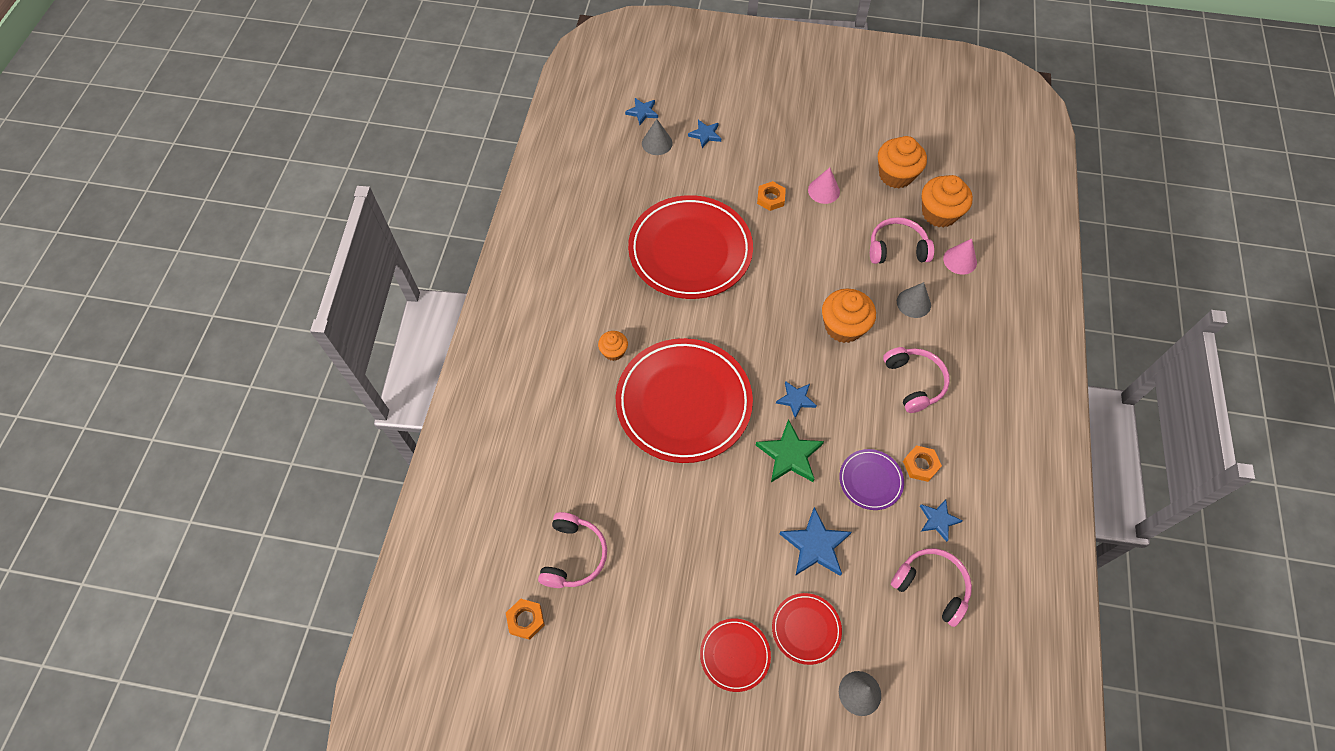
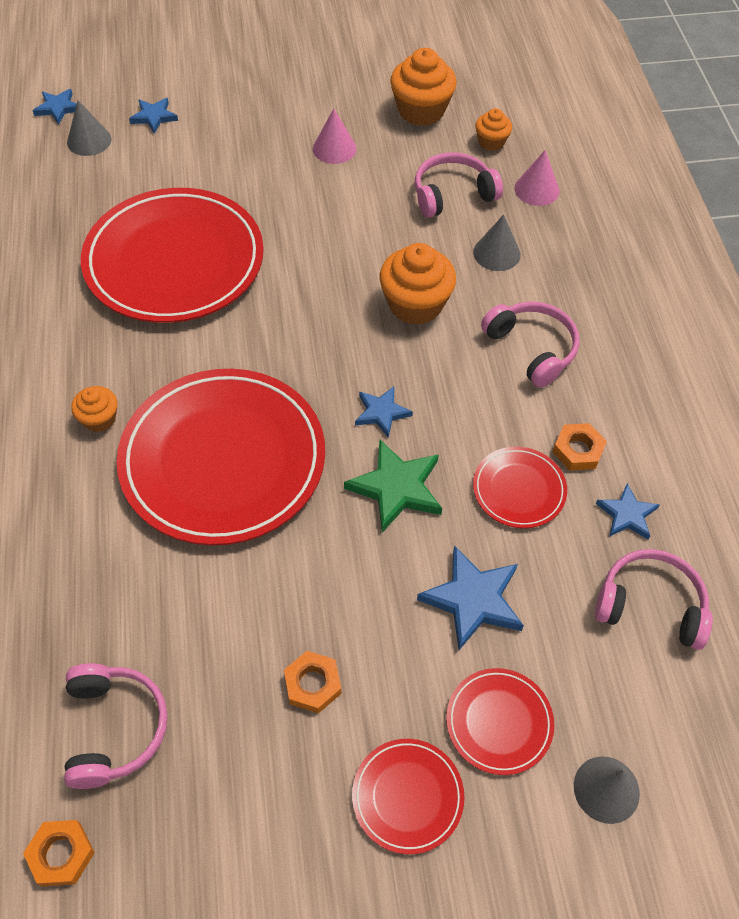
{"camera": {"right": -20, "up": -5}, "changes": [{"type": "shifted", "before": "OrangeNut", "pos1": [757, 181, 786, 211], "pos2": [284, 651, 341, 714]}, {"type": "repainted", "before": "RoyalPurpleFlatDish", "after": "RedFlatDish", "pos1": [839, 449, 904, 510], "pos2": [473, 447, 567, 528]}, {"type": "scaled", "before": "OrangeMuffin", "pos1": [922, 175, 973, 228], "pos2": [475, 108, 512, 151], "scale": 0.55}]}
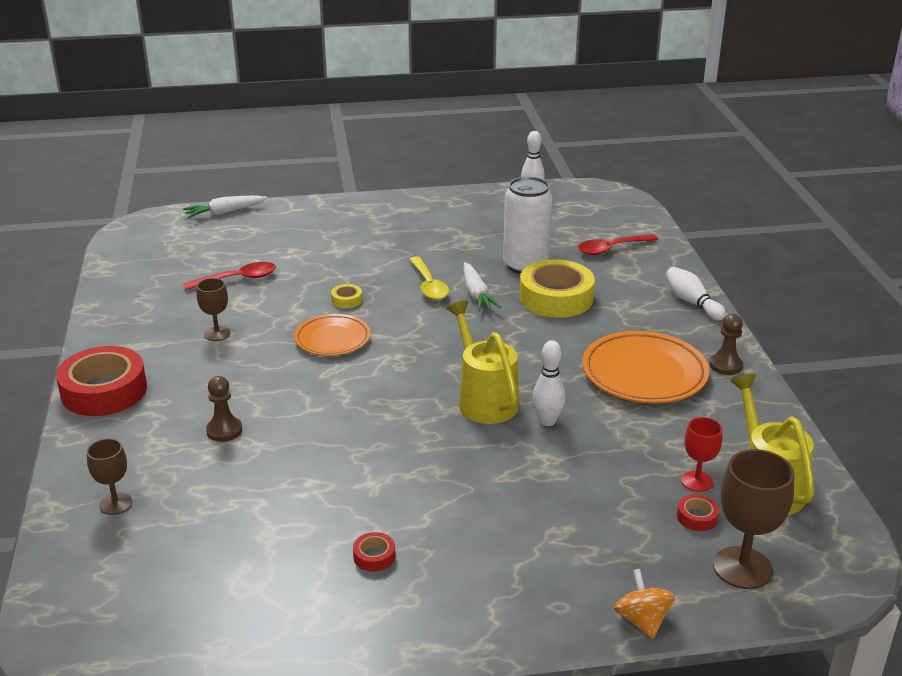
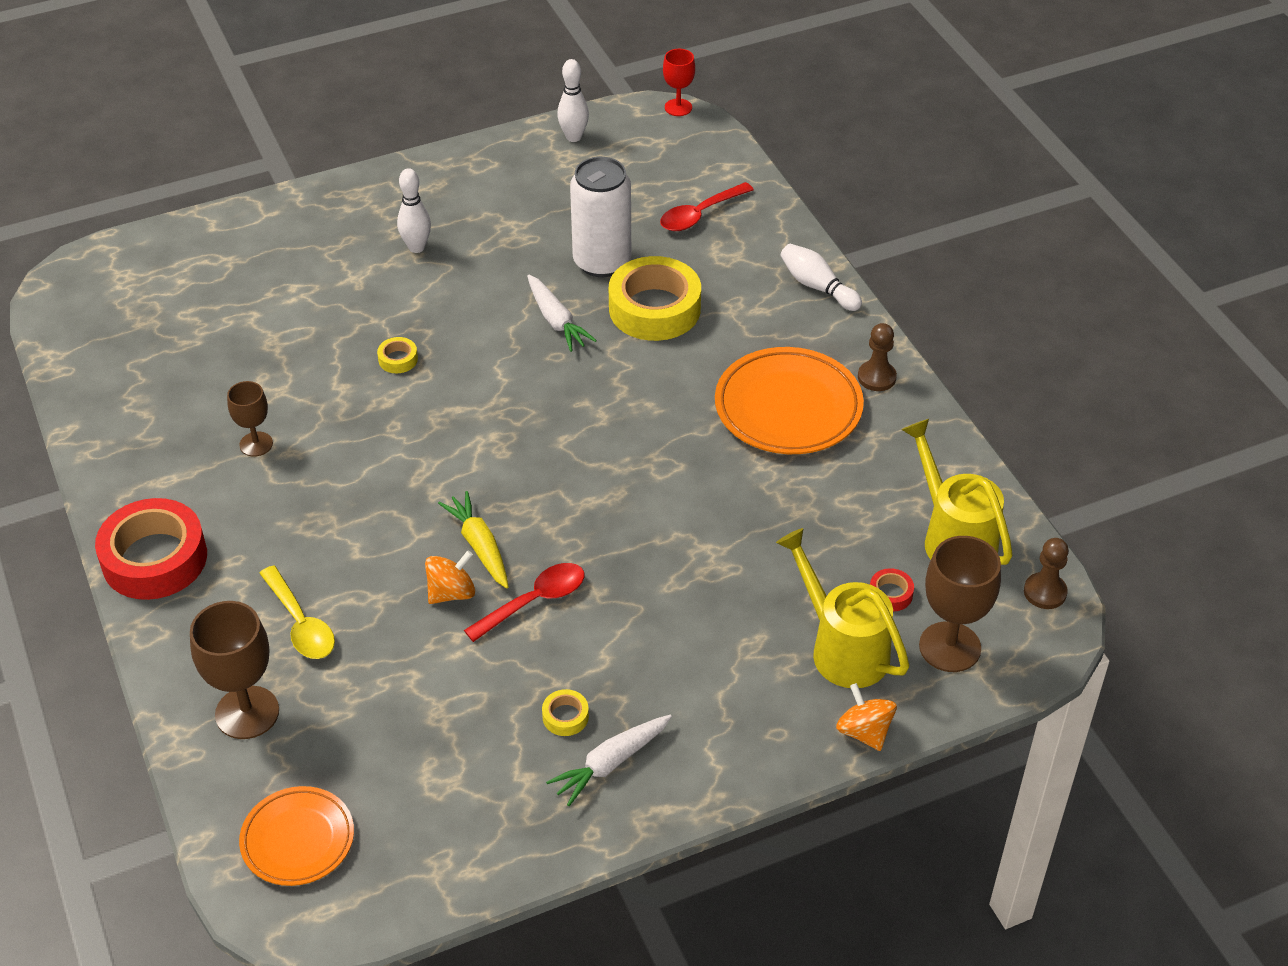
{"camera": {"right": -15, "up": 15}, "changes": [{"type": "scaled", "before": "RussetWineGlass", "pos1": [87, 438, 132, 515], "pos2": [190, 601, 279, 739], "scale": 1.7}, {"type": "shifted", "before": "SnowWhiteRootVegetable", "pos1": [183, 196, 267, 218], "pos2": [546, 715, 672, 806]}, {"type": "shifted", "before": "RedTablespoon", "pos1": [183, 262, 276, 290], "pos2": [464, 563, 584, 642]}, {"type": "shifted", "before": "RussetGamePawn", "pos1": [206, 376, 242, 442], "pos2": [1024, 538, 1069, 609]}, {"type": "shifted", "before": "OrangeFlatDish", "pos1": [294, 314, 370, 356], "pos2": [239, 786, 354, 886]}, {"type": "repainted", "before": "RedStickyTape", "after": "YellowStickyTape", "pos1": [353, 532, 395, 572], "pos2": [542, 689, 589, 736]}, {"type": "shifted", "before": "YellowTablespoon", "pos1": [409, 256, 449, 300], "pos2": [259, 566, 335, 659]}, {"type": "shifted", "before": "YellowWateringCan", "pos1": [446, 300, 519, 424], "pos2": [776, 528, 909, 688]}, {"type": "shifted", "before": "SnowWhiteTenpin", "pos1": [533, 340, 565, 426], "pos2": [397, 168, 431, 253]}, {"type": "shifted", "before": "RedWineGlass", "pos1": [681, 417, 723, 492], "pos2": [663, 49, 695, 116]}, {"type": "new", "after": "OrangeSpinningTop", "pos2": [425, 550, 475, 604]}, {"type": "new", "after": "YellowRootVegetable", "pos2": [438, 491, 509, 588]}]}
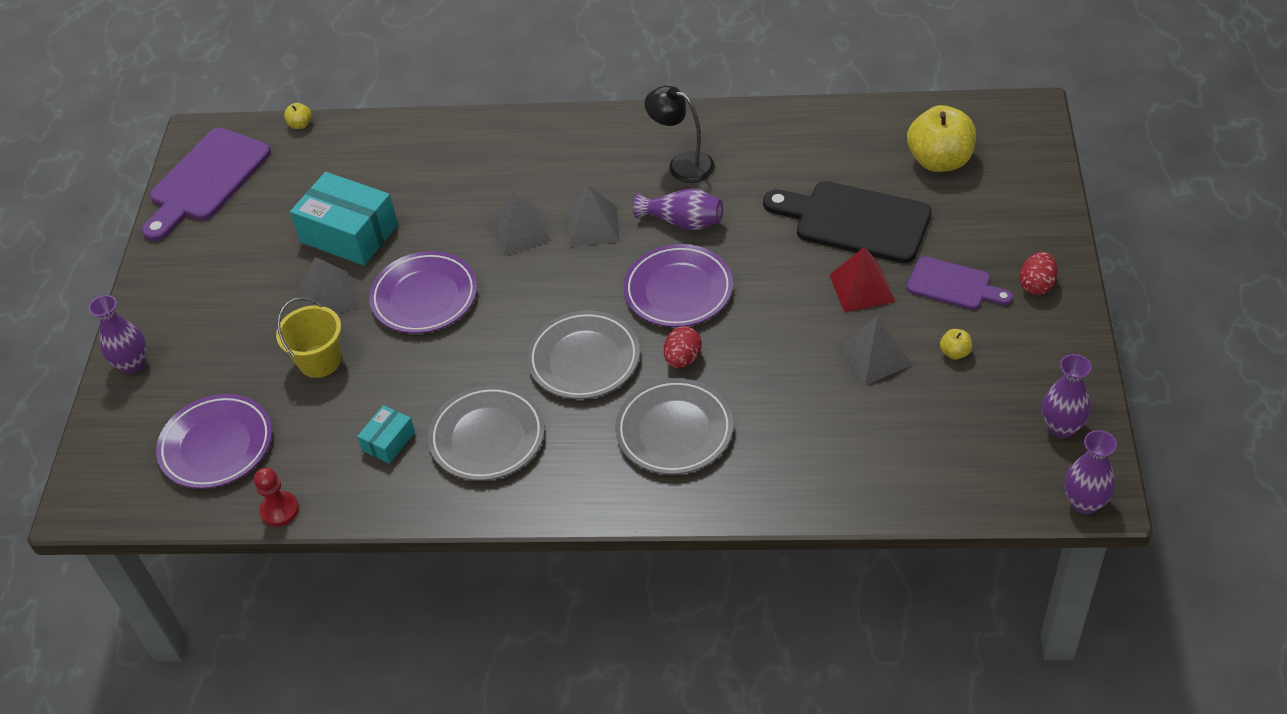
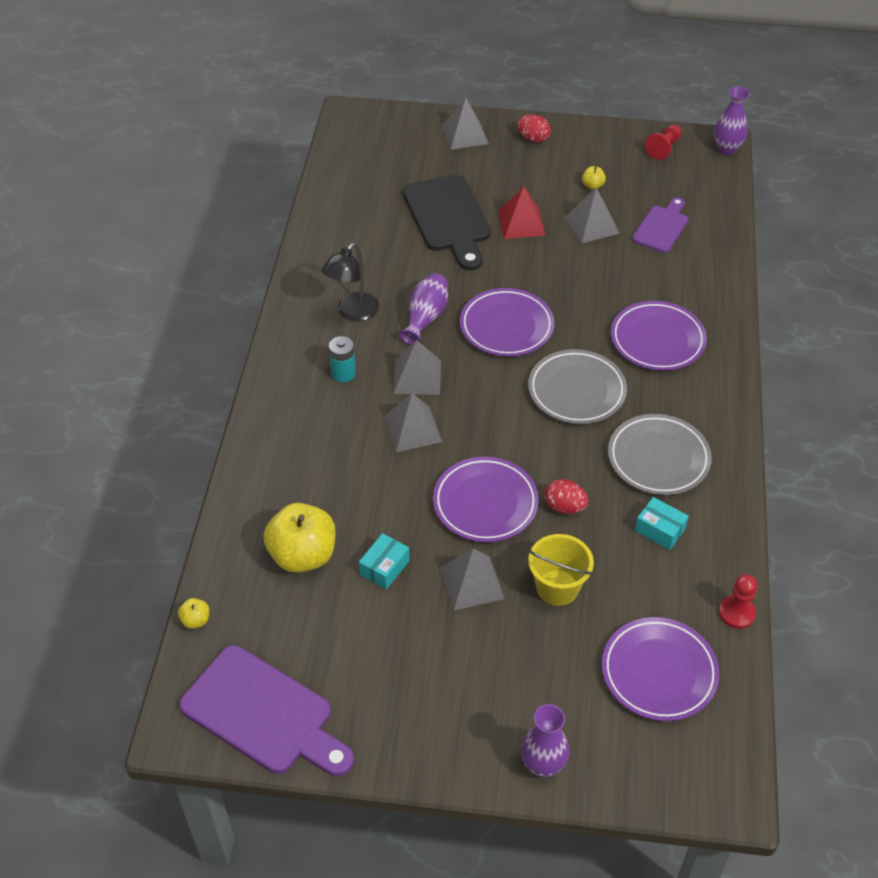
{"camera": {"right": -90, "up": 0}, "changes": [{"type": "scaled", "before": "TurquoisePackage", "pos1": [290, 172, 398, 266], "pos2": [359, 533, 410, 590], "scale": 0.5}, {"type": "repainted", "before": "AshGreyFlatDish", "after": "RoyalPurpleFlatDish", "pos1": [615, 379, 733, 474], "pos2": [611, 301, 707, 371]}, {"type": "shifted", "before": "RedEggShape", "pos1": [664, 326, 702, 368], "pos2": [544, 479, 589, 514]}, {"type": "rotated", "before": "EbonyCuttingBoard", "pos1": [763, 181, 932, 263], "pos2": [403, 175, 491, 271], "turn": -45}, {"type": "shifted", "before": "YellowApple", "pos1": [907, 105, 976, 172], "pos2": [264, 503, 335, 573]}, {"type": "shifted", "before": "RoyalPurpleCuttingBoard", "pos1": [907, 256, 1013, 310], "pos2": [632, 197, 688, 253]}, {"type": "swapped", "before": "RoyalPurpleVase", "after": "RedGamePawn", "pos1": [1042, 354, 1092, 438], "pos2": [645, 124, 682, 160]}, {"type": "new", "after": "TurquoisePowerCell", "pos2": [329, 336, 356, 382]}, {"type": "new", "after": "AshGreyPyramidShape", "pos2": [442, 98, 489, 150]}]}
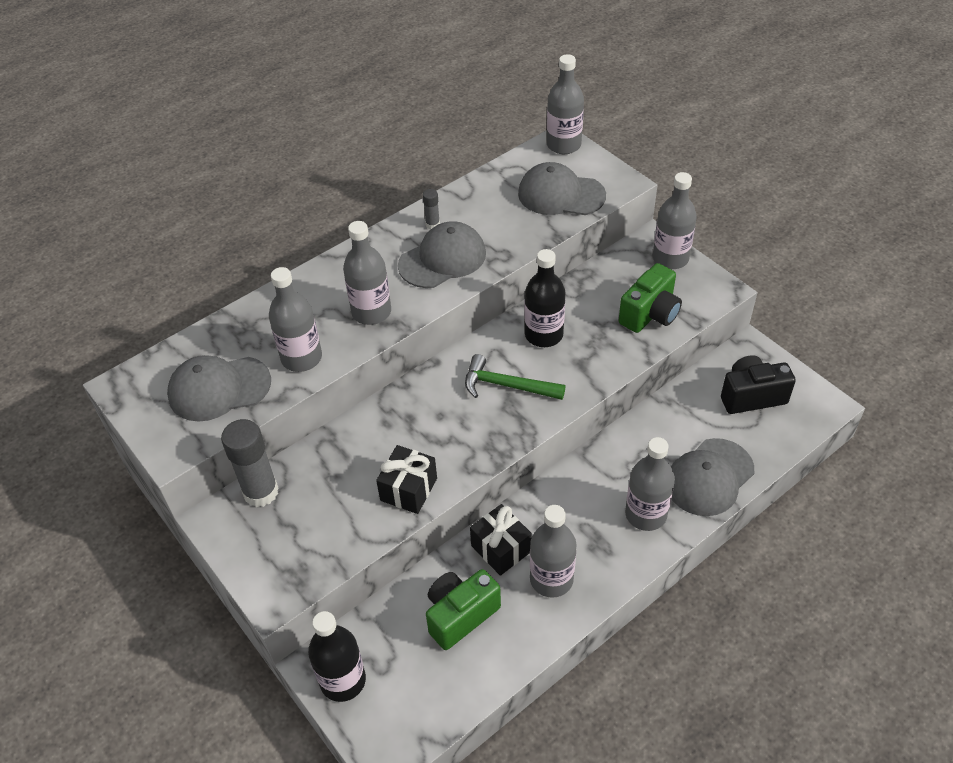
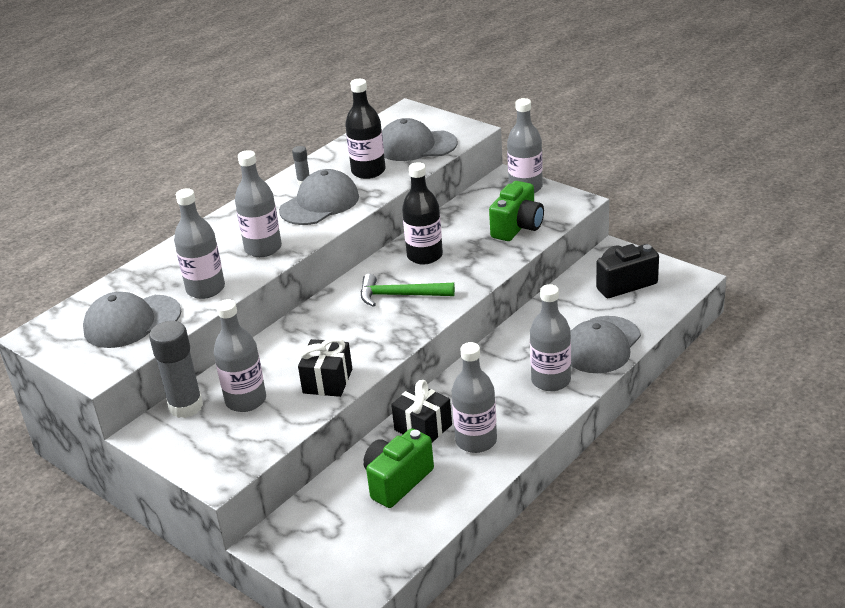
{"camera": {"right": -10, "up": -15}, "changes": [{"type": "shifted", "before": "EbonyBottle", "pos1": [308, 611, 366, 702], "pos2": [345, 79, 385, 179]}, {"type": "shifted", "before": "AshGreyBottle", "pos1": [547, 54, 584, 154], "pos2": [214, 299, 266, 412]}]}
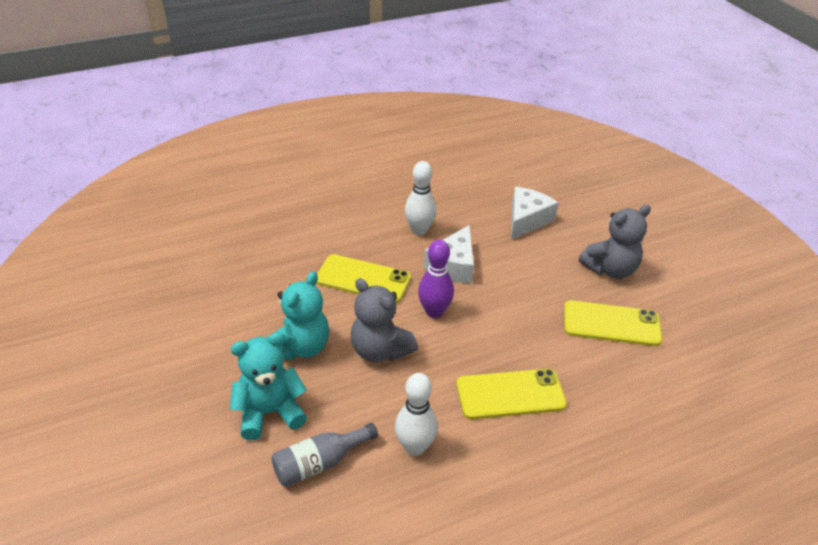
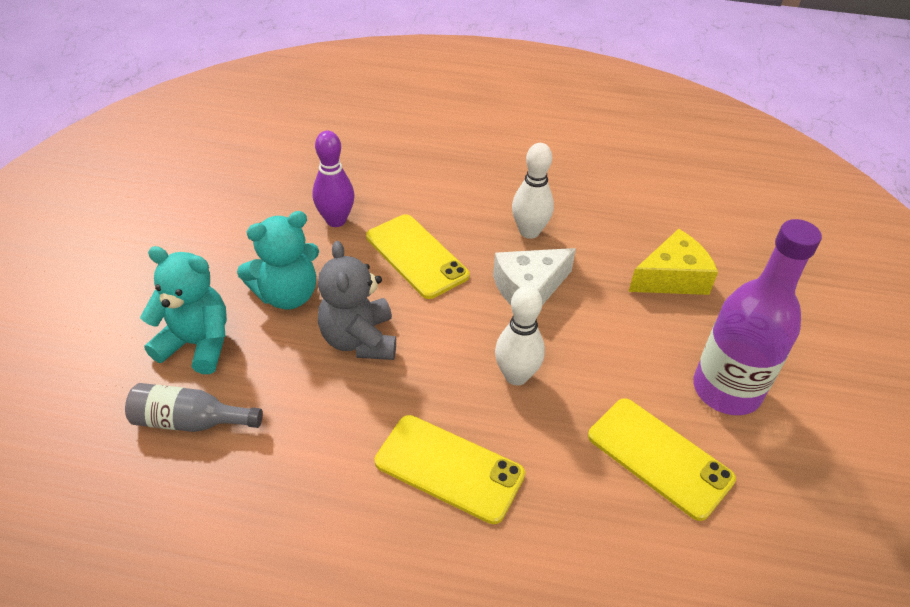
{"camera": {"right": 35, "up": 5}, "changes": [{"type": "shifted", "before": "SnowWhiteTenpin", "pos1": [395, 373, 438, 456], "pos2": [495, 286, 545, 386]}, {"type": "shifted", "before": "RoyalPurpleTenpin", "pos1": [418, 240, 454, 318], "pos2": [313, 131, 354, 227]}, {"type": "repainted", "before": "SnowWhiteCheeseWedge", "after": "YellowCheeseWedge", "pos1": [511, 187, 558, 240], "pos2": [629, 229, 718, 295]}, {"type": "swapped", "before": "AshGreyTeddyBear", "after": "RoyalPurpleBottle", "pos1": [579, 205, 651, 279], "pos2": [693, 219, 822, 415]}]}
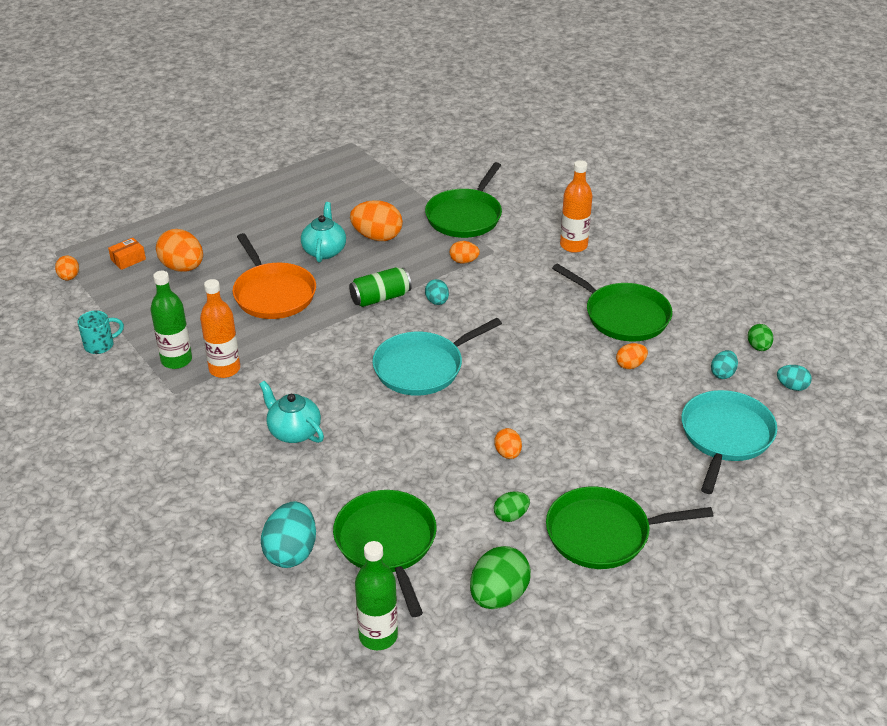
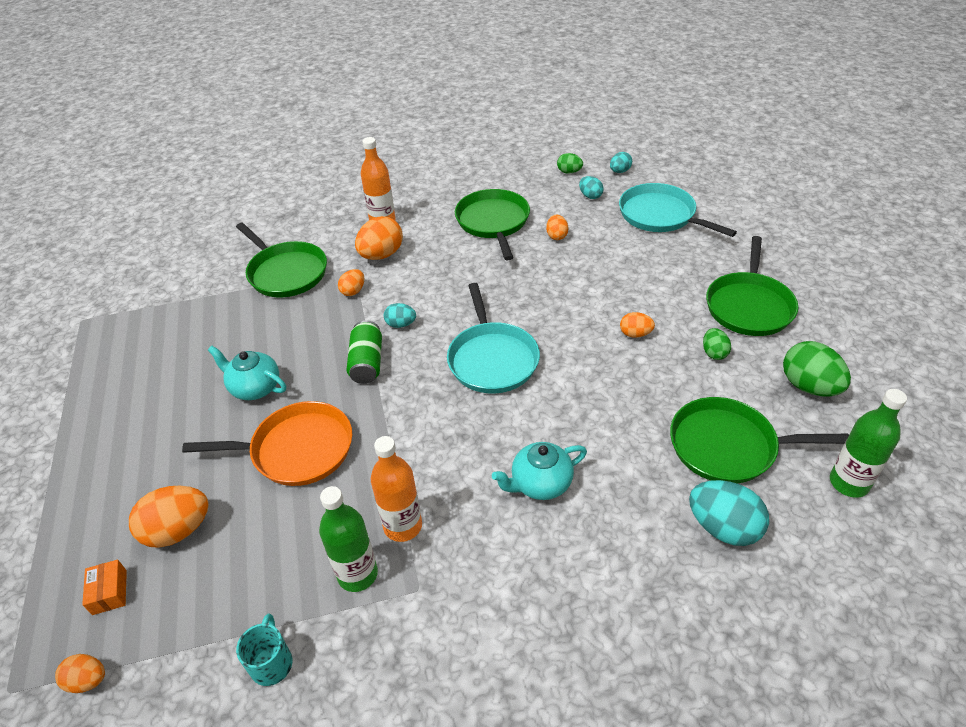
{"camera": {"right": -65, "up": 5}, "changes": [{"type": "shifted", "before": "OrangeEggShape", "pos1": [350, 200, 403, 241], "pos2": [355, 216, 403, 260]}, {"type": "rotated", "before": "GreenSkillet", "pos1": [552, 263, 672, 341], "pos2": [455, 189, 530, 261], "turn": -75}]}
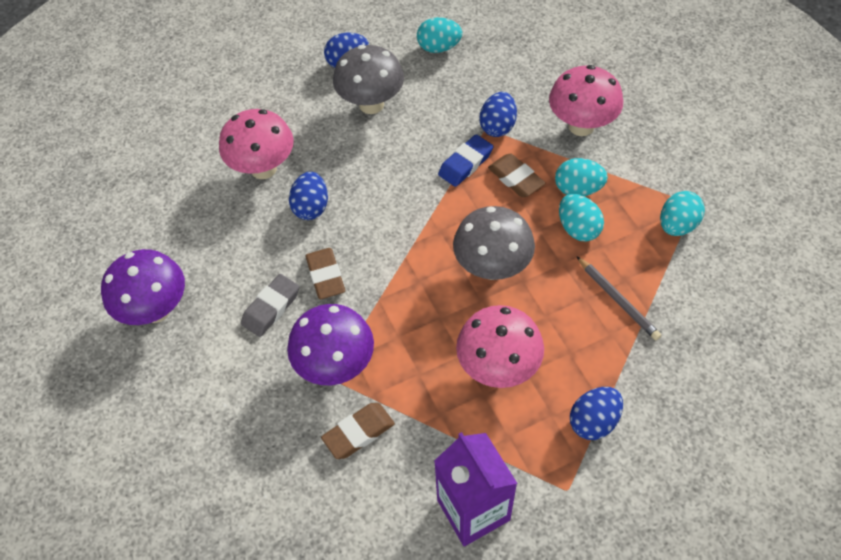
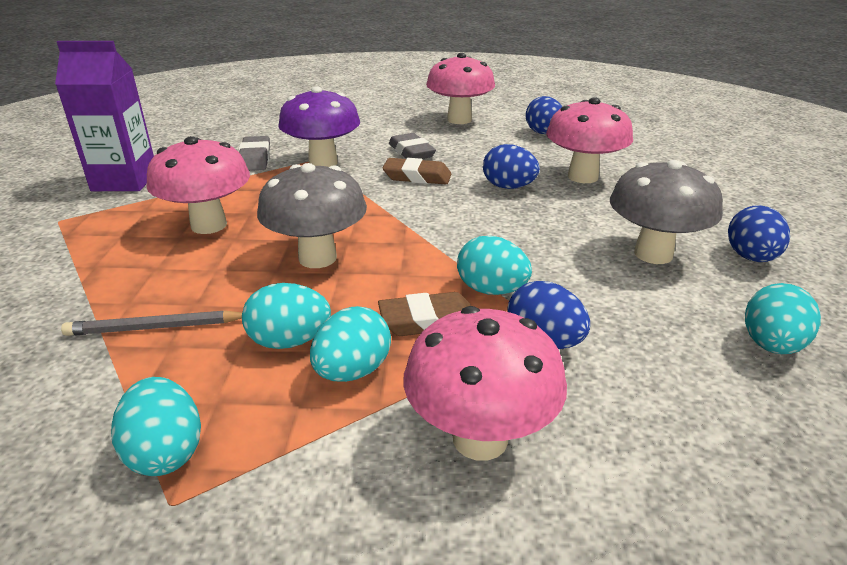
{"camera": {"right": 115, "up": -25}, "changes": [{"type": "repainted", "before": "RoyalPurpleToadstool", "after": "PinkToadstool", "pos1": [101, 249, 185, 325], "pos2": [426, 53, 495, 124]}, {"type": "repainted", "before": "RussetEraser", "after": "AshGreyEraser", "pos1": [321, 403, 395, 459], "pos2": [239, 136, 270, 171]}, {"type": "swapped", "before": "RoyalBlueEraser", "after": "TurquoiseEggShape", "pos1": [438, 134, 493, 187], "pos2": [457, 236, 532, 295]}, {"type": "shifted", "before": "RoyalBlueEggShape", "pos1": [570, 387, 623, 440], "pos2": [525, 96, 562, 134]}]}
